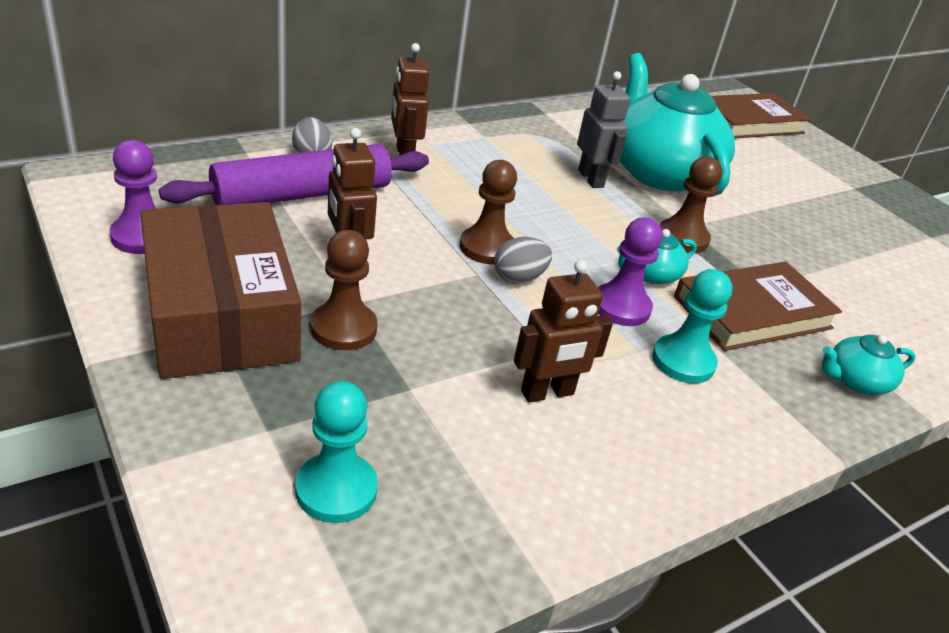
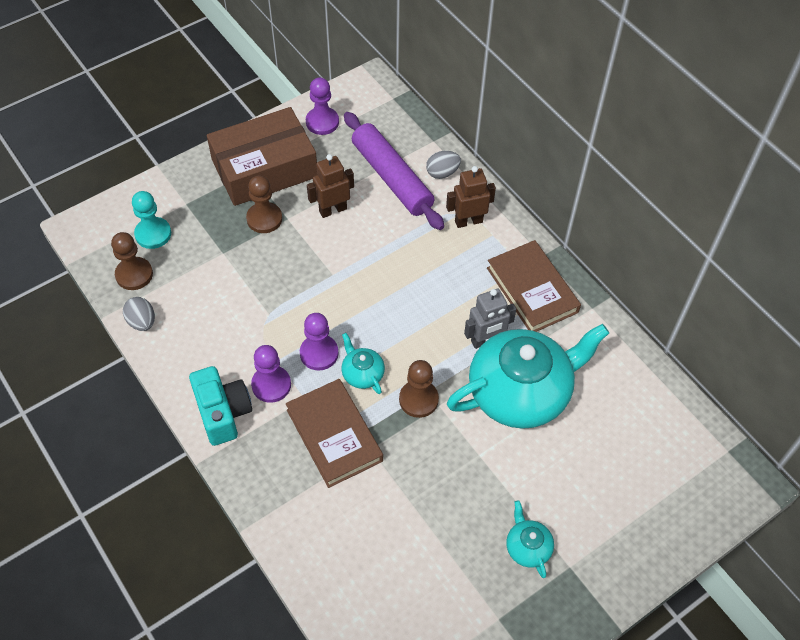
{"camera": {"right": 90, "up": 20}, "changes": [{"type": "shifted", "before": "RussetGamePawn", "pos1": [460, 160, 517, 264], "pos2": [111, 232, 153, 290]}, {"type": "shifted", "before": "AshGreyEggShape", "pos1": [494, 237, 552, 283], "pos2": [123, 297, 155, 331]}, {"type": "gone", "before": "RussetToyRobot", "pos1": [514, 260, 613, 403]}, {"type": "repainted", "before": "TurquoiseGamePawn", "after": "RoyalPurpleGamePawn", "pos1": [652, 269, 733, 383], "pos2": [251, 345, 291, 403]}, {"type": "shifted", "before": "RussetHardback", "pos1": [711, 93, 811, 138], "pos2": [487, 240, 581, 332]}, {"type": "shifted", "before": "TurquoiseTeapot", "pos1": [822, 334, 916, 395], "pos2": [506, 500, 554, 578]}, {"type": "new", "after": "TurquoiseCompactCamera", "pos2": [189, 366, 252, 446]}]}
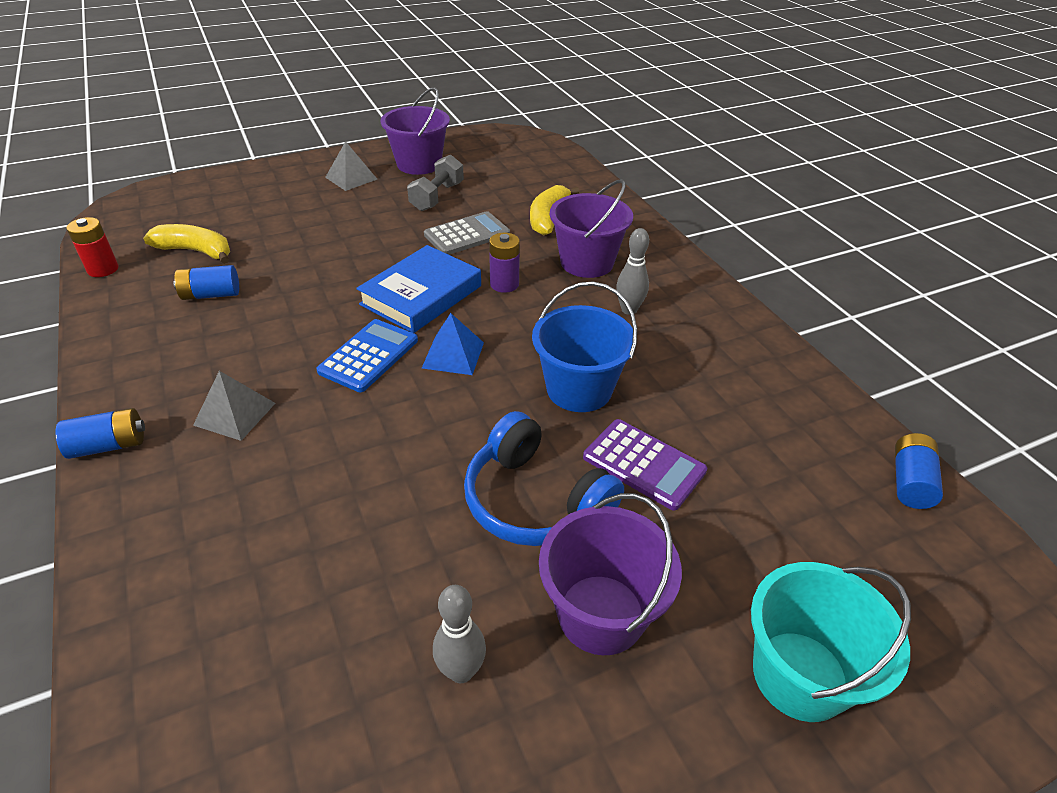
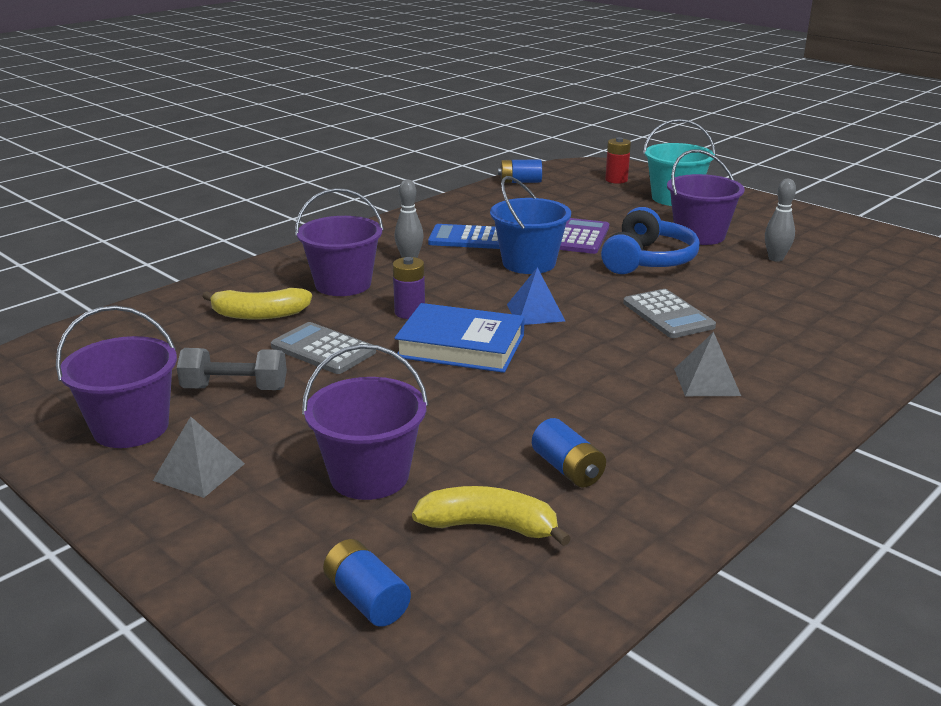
{"camera": {"right": -110, "up": -15}, "changes": [{"type": "shifted", "before": "RoyalBluePowerCell", "pos1": [55, 408, 145, 459], "pos2": [323, 539, 411, 627]}, {"type": "shifted", "before": "RedPowerCell", "pos1": [66, 217, 119, 277], "pos2": [605, 137, 631, 184]}, {"type": "rotated", "before": "YellowBananaFruit", "pos1": [143, 224, 230, 264], "pos2": [412, 486, 571, 546], "turn": 105}, {"type": "shifted", "before": "RoyalBlueAddingMachine", "pos1": [316, 319, 418, 392], "pos2": [428, 224, 500, 249]}, {"type": "new", "after": "RoyalPurpleBucket", "pos2": [302, 344, 428, 500]}, {"type": "new", "after": "AshGreyAddingMachine", "pos2": [623, 289, 716, 338]}]}
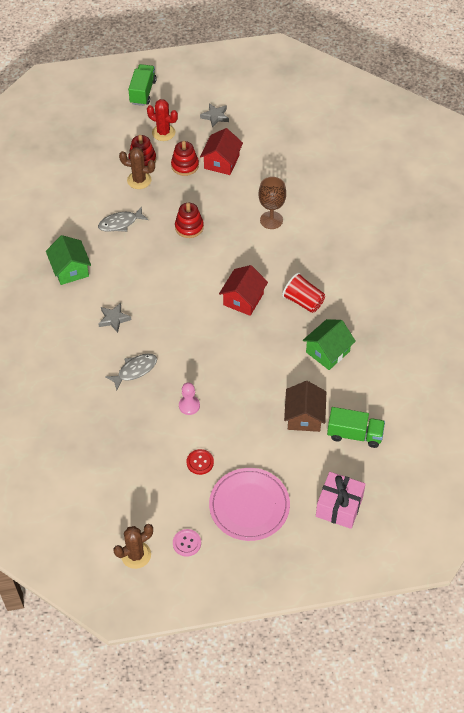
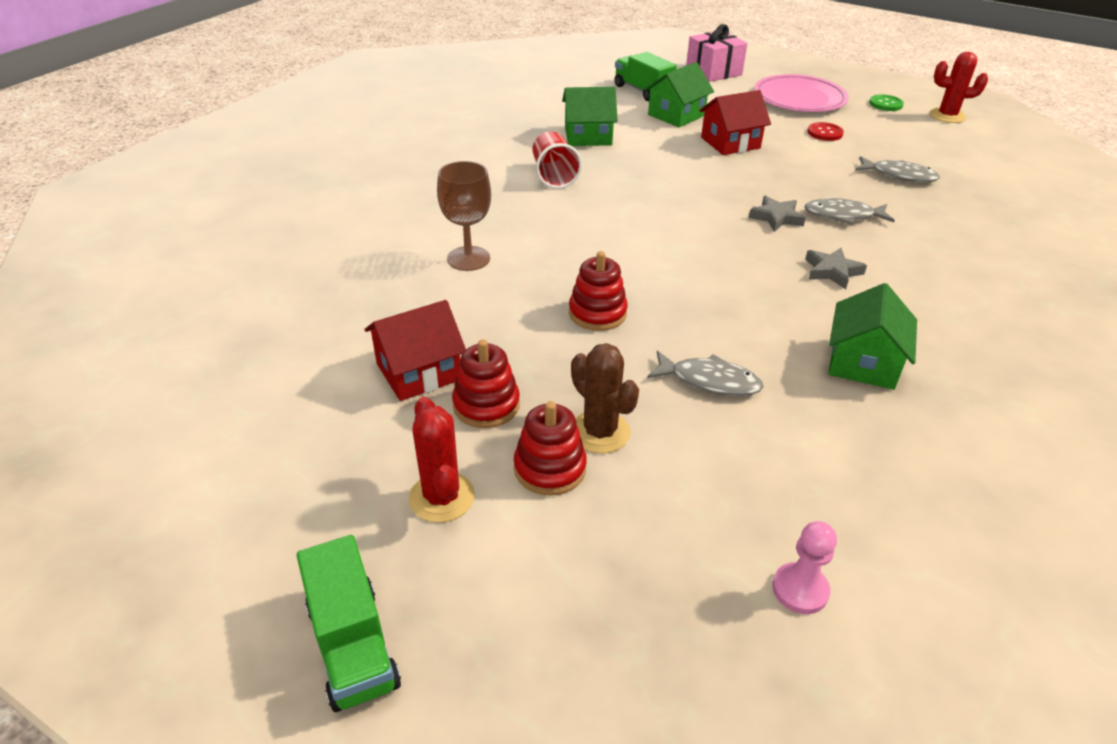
{"camera": {"right": -140, "up": -15}, "changes": [{"type": "repainted", "before": "RussetSaguaroCactus", "after": "RedSaguaroCactus", "pos1": [113, 524, 153, 569], "pos2": [930, 52, 988, 123]}, {"type": "rotated", "before": "GreenLorry", "pos1": [128, 64, 157, 106], "pos2": [297, 535, 401, 712], "turn": -75}, {"type": "repainted", "before": "PinkButton", "after": "GreenButton", "pos1": [173, 529, 201, 557], "pos2": [869, 94, 904, 111]}, {"type": "shifted", "before": "PinkGamePawn", "pos1": [179, 382, 200, 415], "pos2": [772, 521, 837, 614]}, {"type": "shifted", "before": "AshGreyFivePointedStar", "pos1": [200, 103, 229, 128], "pos2": [749, 195, 806, 232]}, {"type": "shifted", "before": "RedCottage", "pos1": [219, 265, 268, 316], "pos2": [699, 90, 771, 155]}, {"type": "repainted", "before": "RussetCottage", "after": "GreenCottage", "pos1": [284, 381, 326, 432], "pos2": [645, 62, 714, 127]}, {"type": "new", "after": "AshGreyFish", "pos2": [855, 156, 940, 183]}]}
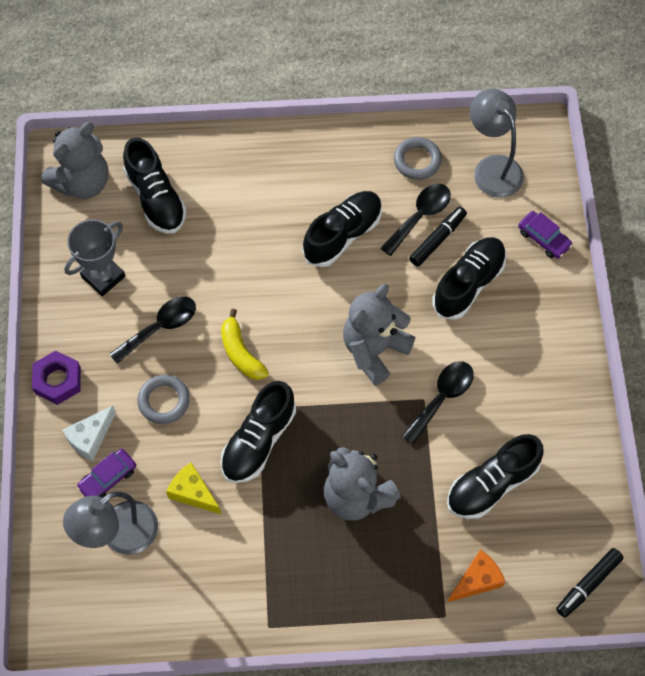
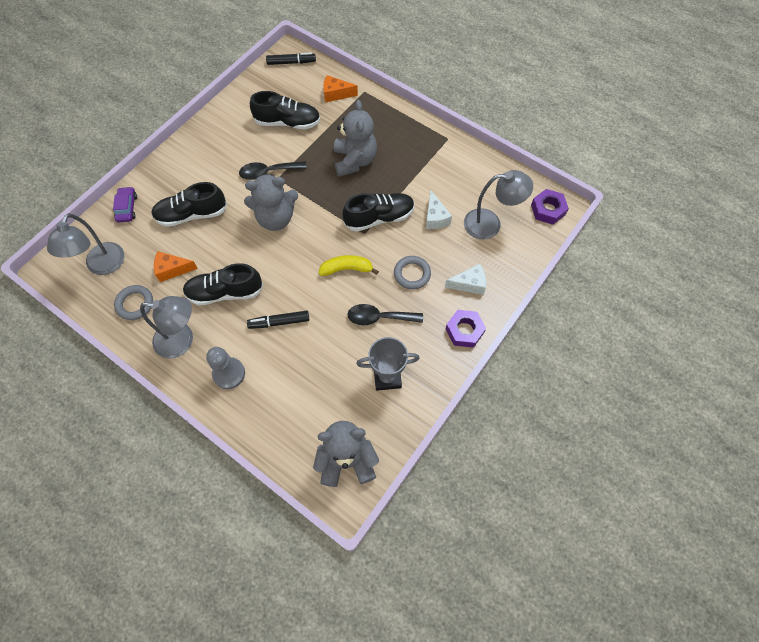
{"camera": {"right": -140, "up": 0}, "changes": [{"type": "gone", "before": "RoyalPurpleCar", "pos1": [77, 449, 136, 498]}, {"type": "gone", "before": "EbonyShoe", "pos1": [123, 137, 187, 234]}, {"type": "repainted", "before": "YellowCheeseWedge", "after": "SnowWhiteCheeseWedge", "pos1": [166, 462, 222, 515], "pos2": [426, 190, 452, 229]}, {"type": "rotated", "before": "YellowBananaFruit", "pos1": [221, 309, 269, 380], "pos2": [319, 255, 379, 276], "turn": -105}, {"type": "swapped", "before": "EbonyTablespoon", "after": "OrangeCheeseWedge", "pos1": [381, 184, 451, 256], "pos2": [154, 251, 198, 282]}, {"type": "shifted", "before": "EbonyMarker", "pos1": [409, 207, 467, 267], "pos2": [247, 311, 309, 329]}, {"type": "new", "after": "AshGreyLamp", "pos2": [140, 296, 193, 358]}, {"type": "new", "after": "AshGreyGamePawn", "pos2": [206, 347, 245, 389]}, {"type": "new", "after": "RoyalPurpleNut", "pos2": [531, 189, 569, 225]}]}
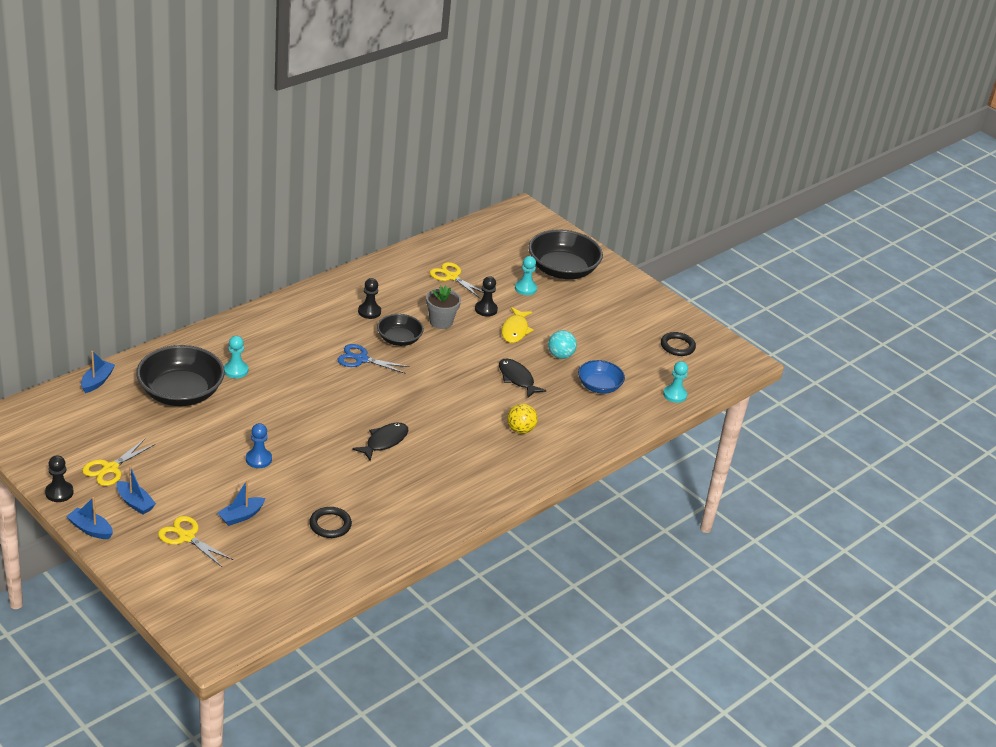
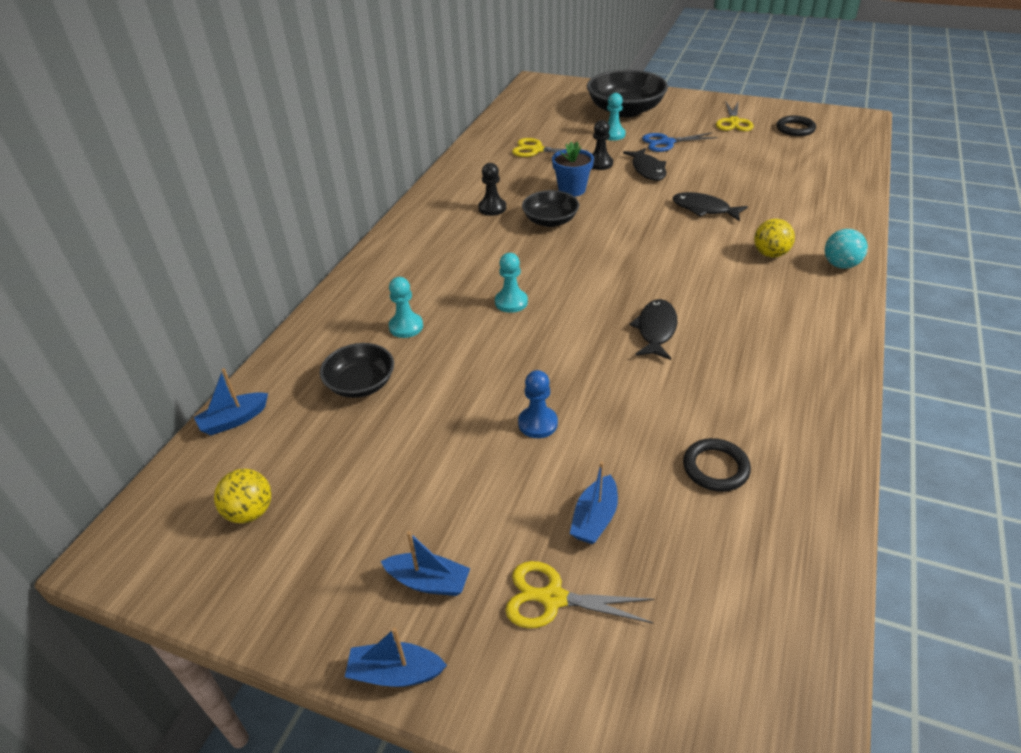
{"camera": {"right": -20, "up": 5}, "changes": [{"type": "gone", "before": "EbonyGamePawn", "pos1": [45, 455, 73, 502]}, {"type": "rotated", "before": "RoyalBlueBoat", "pos1": [81, 351, 115, 393], "pos2": [194, 368, 268, 435], "turn": -120}, {"type": "shifted", "before": "YellowScissors", "pos1": [82, 439, 155, 486], "pos2": [716, 100, 754, 131]}, {"type": "scaled", "before": "EbonyDeepDish", "pos1": [136, 345, 225, 406], "pos2": [320, 343, 394, 398], "scale": 0.58}, {"type": "shifted", "before": "RoyalBlueScissors", "pos1": [337, 344, 410, 374], "pos2": [642, 132, 718, 152]}, {"type": "repainted", "before": "AshGreyFlowerPot", "after": "RoyalBlueFlowerPot", "pos1": [426, 286, 461, 329], "pos2": [552, 142, 594, 197]}, {"type": "repainted", "before": "YellowFish", "after": "EbonyFish", "pos1": [501, 307, 533, 343], "pos2": [623, 148, 667, 181]}, {"type": "shifted", "before": "TurquoiseSphere", "pos1": [548, 330, 577, 359], "pos2": [825, 229, 868, 269]}, {"type": "gone", "before": "RoyalBlueDeepDish", "pos1": [578, 360, 625, 394]}, {"type": "shifted", "before": "TurquoiseGamePawn", "pos1": [663, 361, 688, 403], "pos2": [495, 253, 528, 313]}, {"type": "new", "after": "YellowSphere", "pos2": [214, 469, 271, 523]}]}
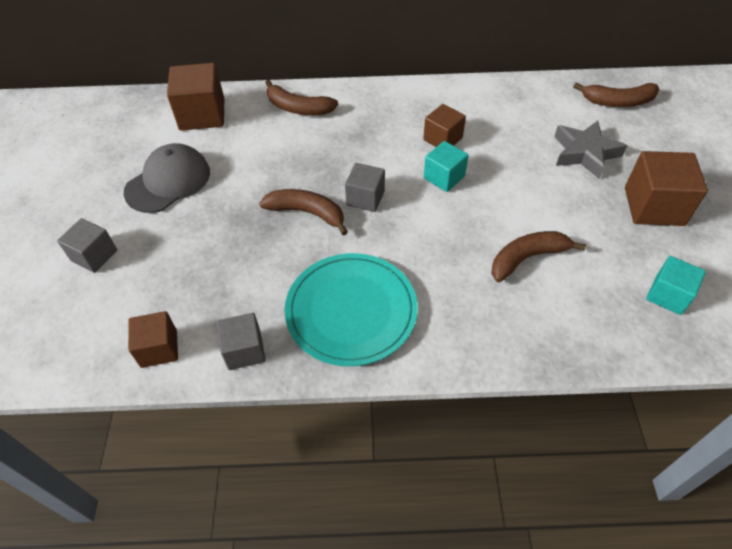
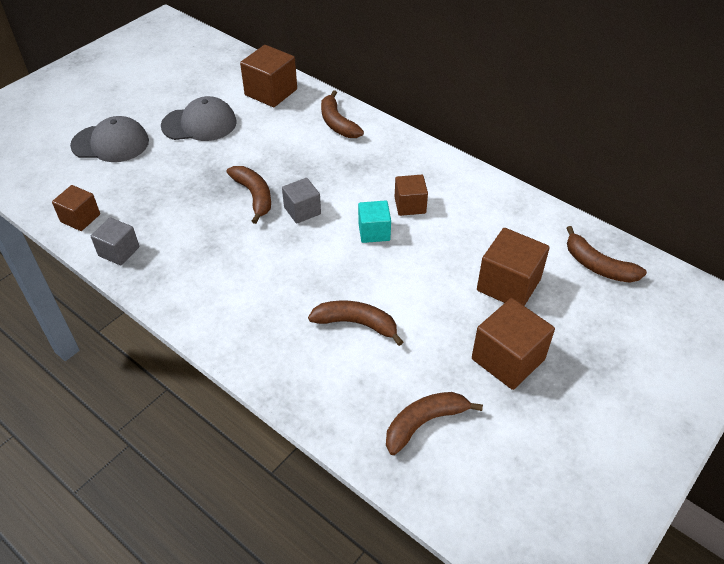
{"camera": {"right": 40, "up": -5}, "changes": [{"type": "swapped", "before": "AshGreySolidCube", "after": "AshGreyCap", "pos1": [57, 218, 117, 273], "pos2": [70, 116, 149, 162]}, {"type": "gone", "before": "TurquoiseFlatDish", "pos1": [284, 253, 418, 366]}, {"type": "swapped", "before": "AshGreyFivePointedStar", "after": "RussetSolidCube", "pos1": [554, 121, 627, 179], "pos2": [477, 228, 550, 306]}, {"type": "swapped", "before": "TurquoiseSolidCube", "after": "RussetBananaFruit", "pos1": [646, 256, 706, 315], "pos2": [386, 392, 483, 455]}]}
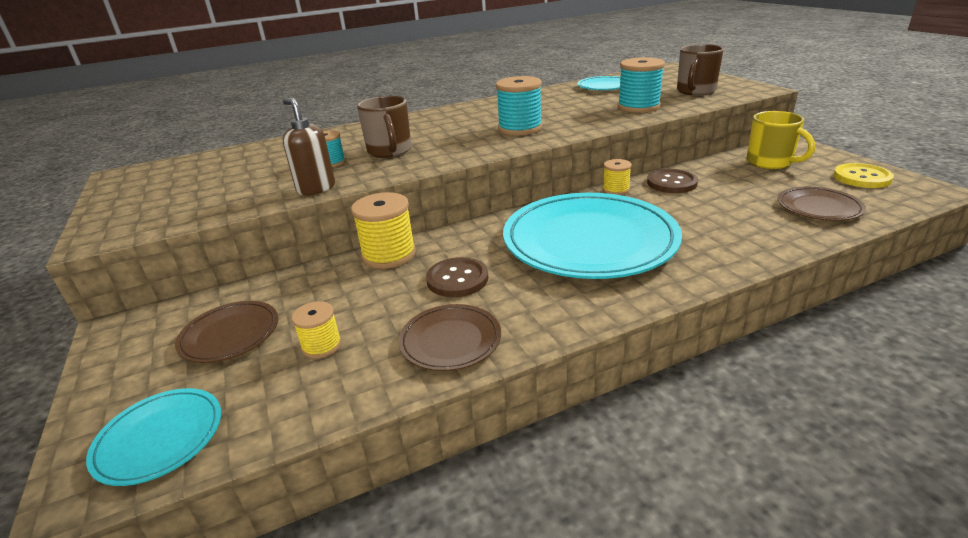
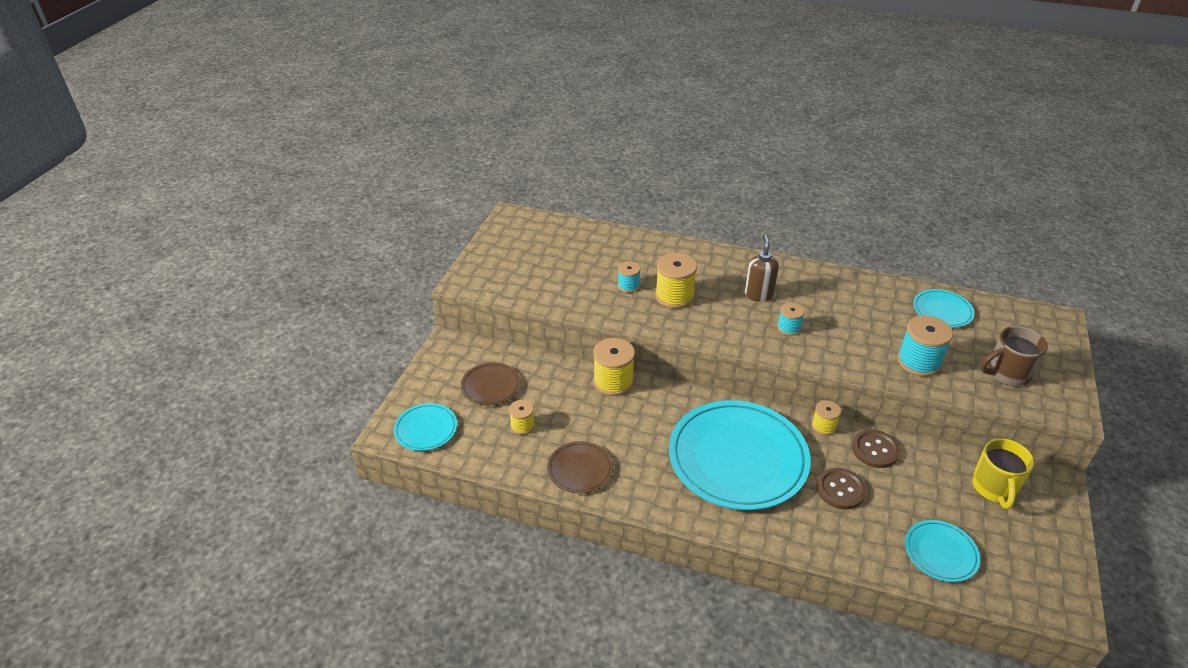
{"camera": {"right": 40, "up": 10}, "changes": [{"type": "shifted", "before": "RussetPumpBottle", "pos1": [283, 98, 335, 195], "pos2": [745, 235, 779, 302]}, {"type": "swapped", "before": "RussetCoffeeMug", "after": "YellowReelOfThread", "pos1": [357, 96, 411, 158], "pos2": [655, 253, 697, 309]}, {"type": "shifted", "before": "RussetButton", "pos1": [426, 257, 488, 297], "pos2": [816, 468, 866, 510]}, {"type": "scaled", "before": "TurquoiseReelOfThread", "pos1": [496, 76, 542, 136], "pos2": [777, 302, 805, 336], "scale": 0.57}, {"type": "repainted", "before": "RussetFlatDish", "after": "TurquoiseFlatDish", "pos1": [777, 187, 866, 221], "pos2": [905, 520, 980, 582]}, {"type": "gone", "before": "YellowButton", "pos1": [833, 163, 894, 188]}]}
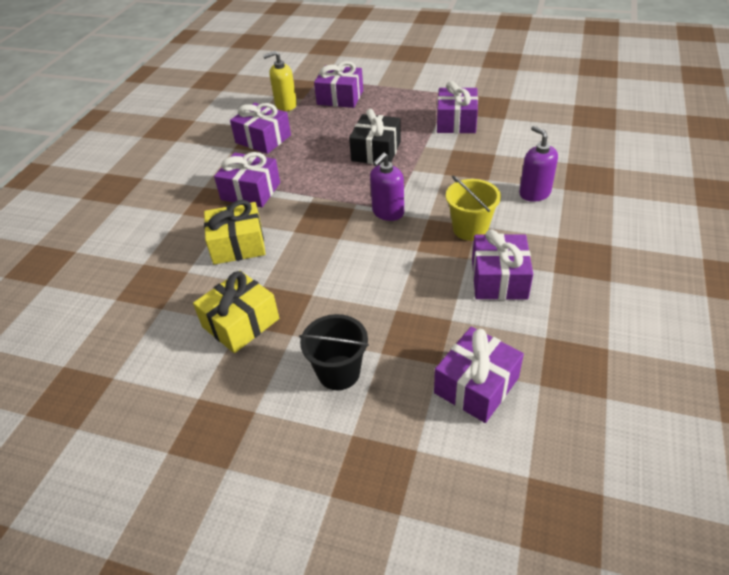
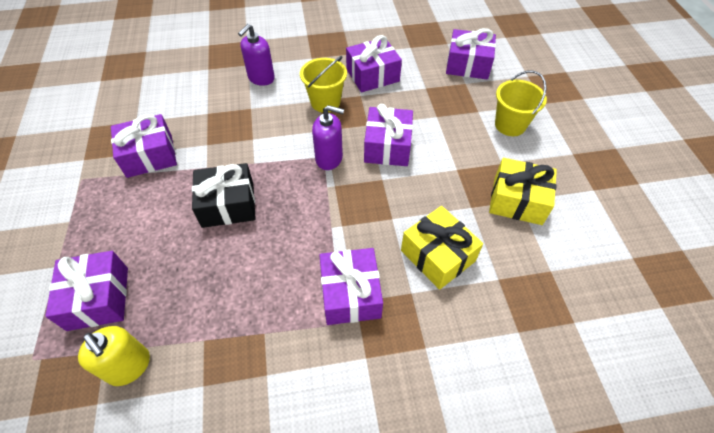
{"camera": {"right": -120, "up": 10}, "changes": [{"type": "shifted", "before": "RoyalPurplePresent", "pos1": [230, 103, 291, 154], "pos2": [364, 104, 413, 166]}, {"type": "repainted", "before": "EbonyBucket", "after": "YellowBucket", "pos1": [299, 314, 369, 390], "pos2": [495, 70, 547, 136]}]}
